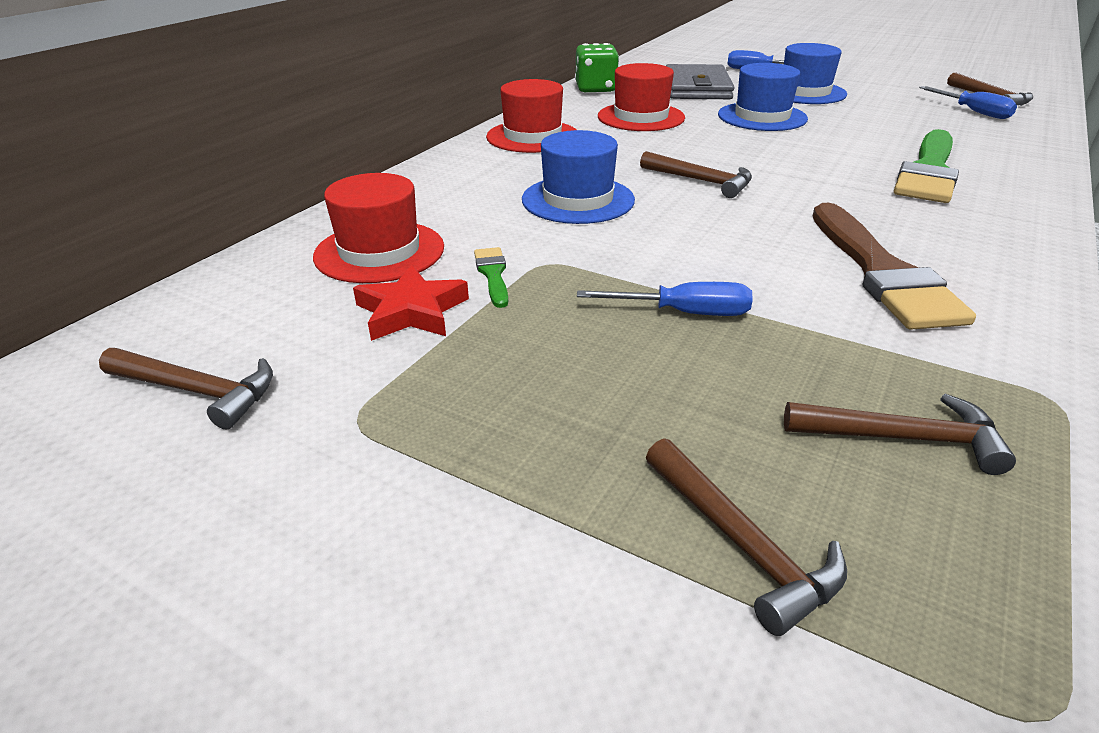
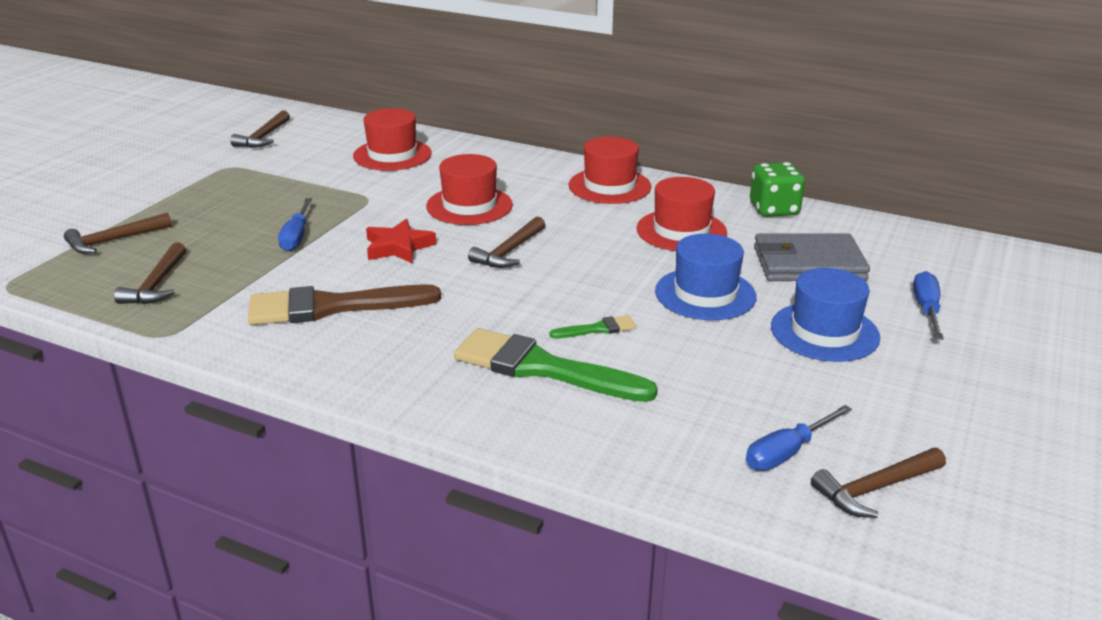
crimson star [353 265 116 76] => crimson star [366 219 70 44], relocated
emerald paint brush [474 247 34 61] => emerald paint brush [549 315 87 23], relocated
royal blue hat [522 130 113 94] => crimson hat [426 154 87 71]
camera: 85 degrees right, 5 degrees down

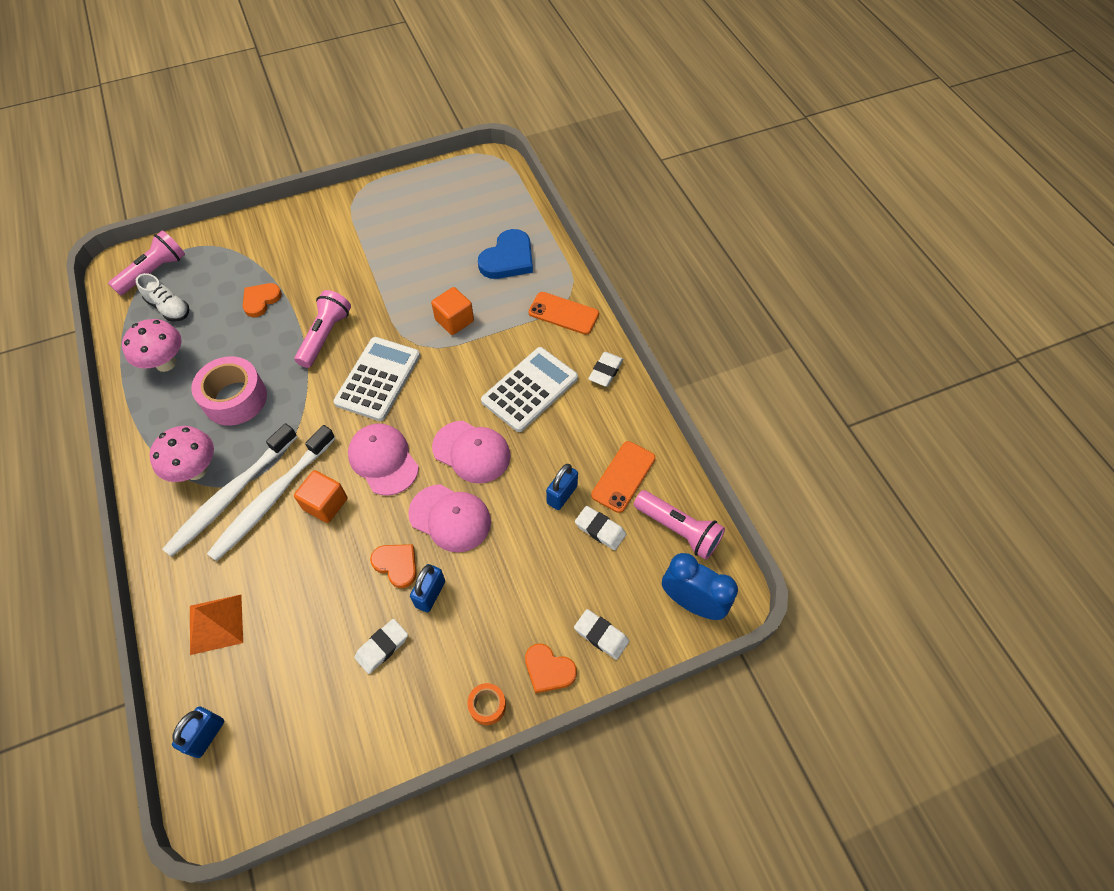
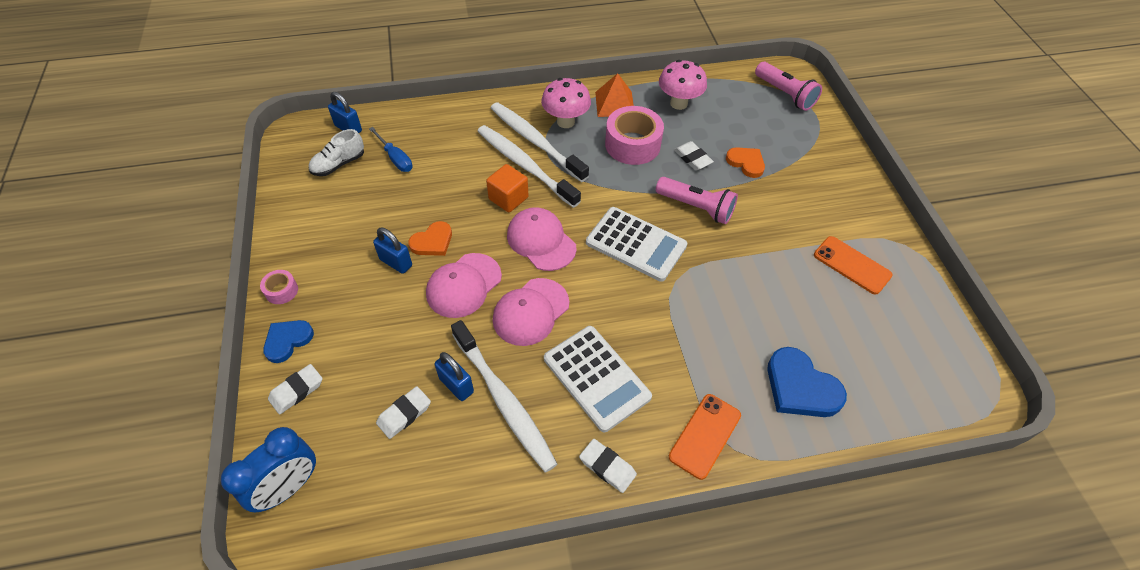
orange block [431 287 43 48] => nothing
rose-pink pocket torch [634 490 91 70] => nothing
nothing => royal blue flat screwdriver [369 127 44 45]
nothing => snow-white dental brush [451 320 106 153]
snow-white shoe [136 273 53 49] => snow-white shoe [309 129 55 47], relocated
orange pyramid shape [190 595 53 60] => orange pyramid shape [595 73 39 44], relocated
snow-white pencil eraser [354 619 54 55] => snow-white pencil eraser [674 141 40 29], relocated
orange mobile phone [591 441 65 72] => orange mobile phone [814 236 79 59], relocated
orange roll of tape [467 683 39 42] => rose-pink roll of tape [260 270 38 34]
orange heart shape [525 643 52 51] => royal blue heart shape [263 320 51 43]
rose-pink peaked cap [348 424 71 72] => rose-pink peaked cap [507 207 69 64], 105 degrees counterclockwise
camera: 100 degrees right, 5 degrees down

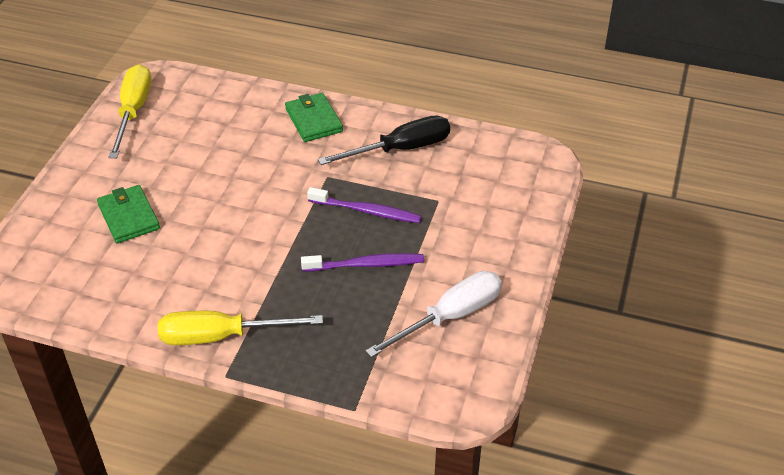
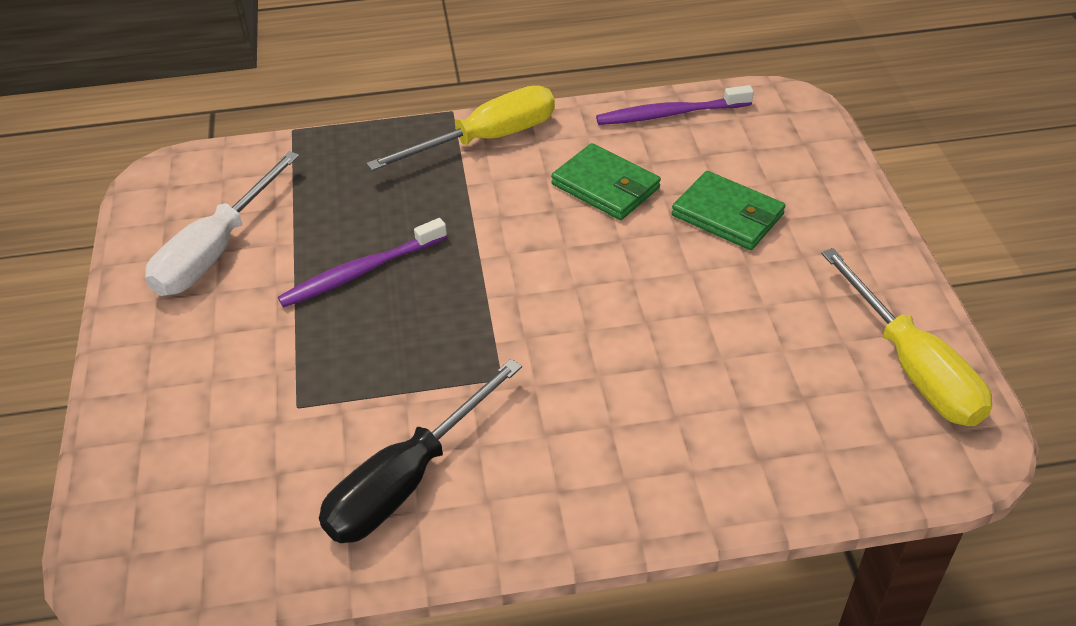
emerald wallet [285 93 58 49] => emerald wallet [551 143 110 77], relocated
violet dental brush [307 187 115 36] => violet dental brush [596 85 158 40], relocated
camera: 155 degrees right, 0 degrees up

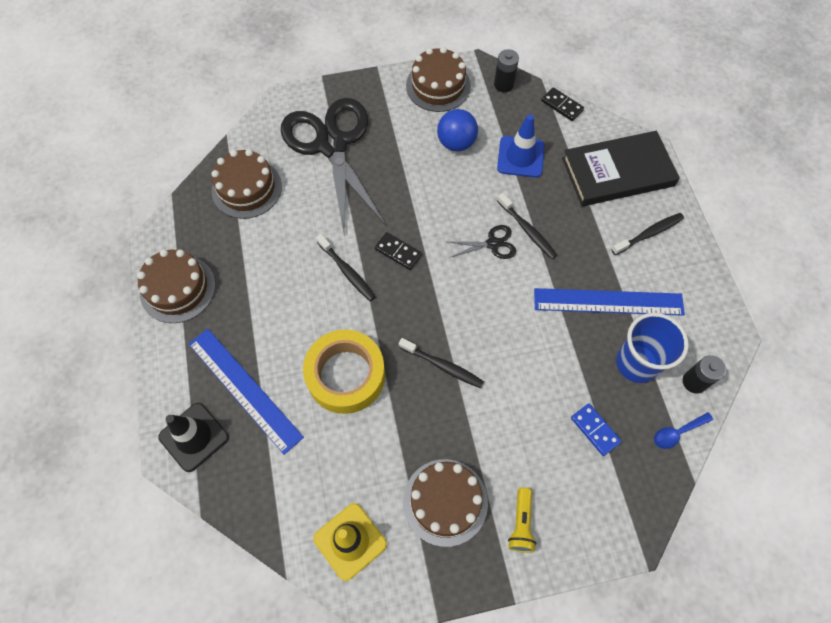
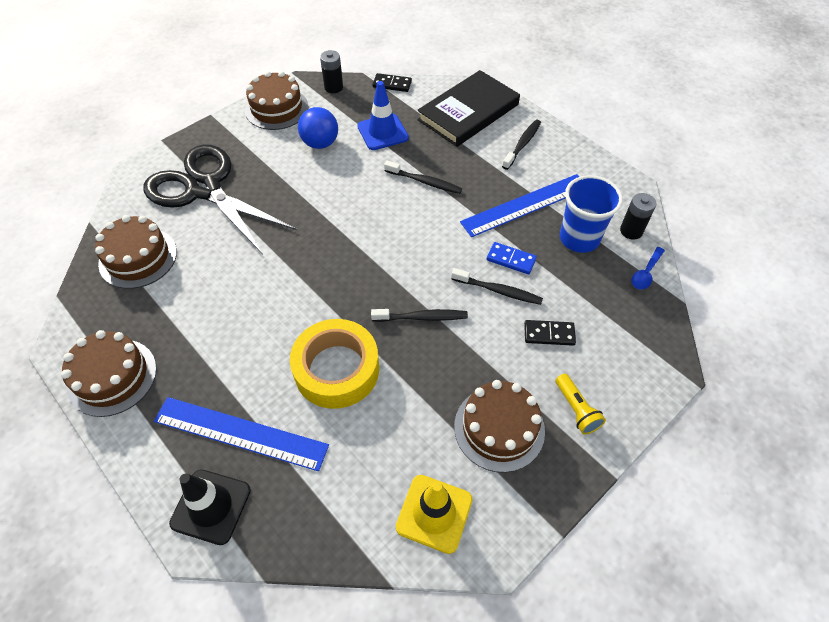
jet-black shears [448 225 68 34] => nothing
jet-black dental brush [316 234 60 67] => jet-black dental brush [451 268 92 37], relocated
jet-black domino piece [375 232 47 38] => jet-black domino piece [524 320 52 26], relocated
royal blue domino piece [571 404 51 52] => royal blue domino piece [486 242 51 32], relocated
camera: 30 degrees left, 10 degrees down

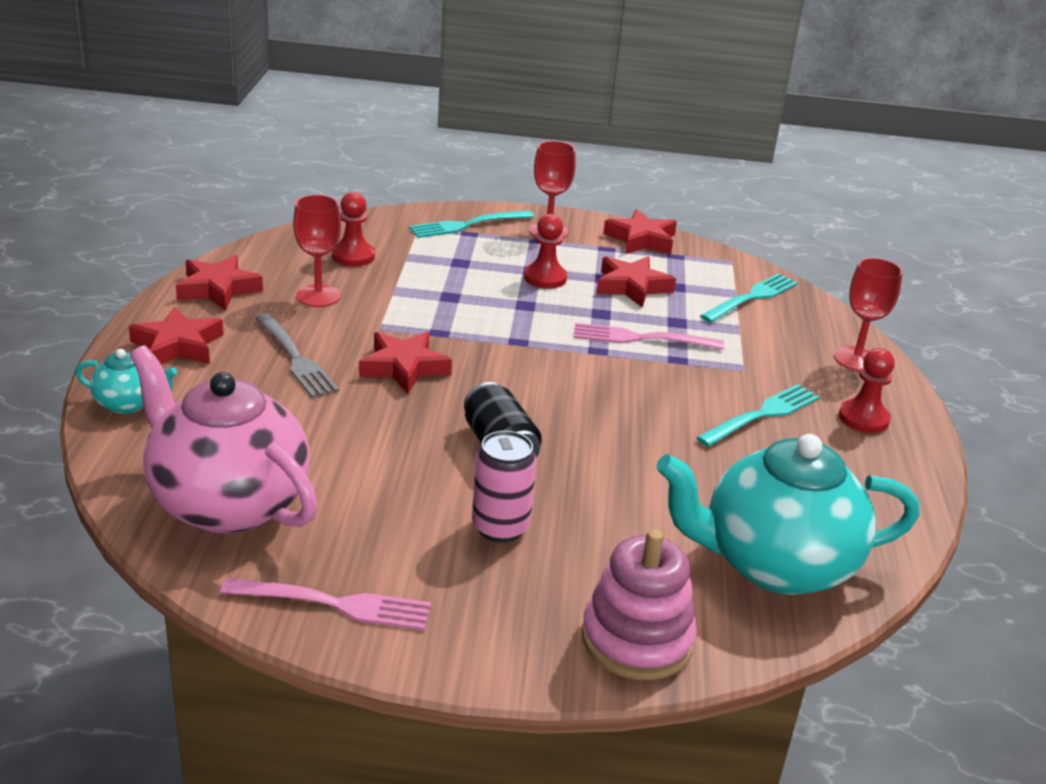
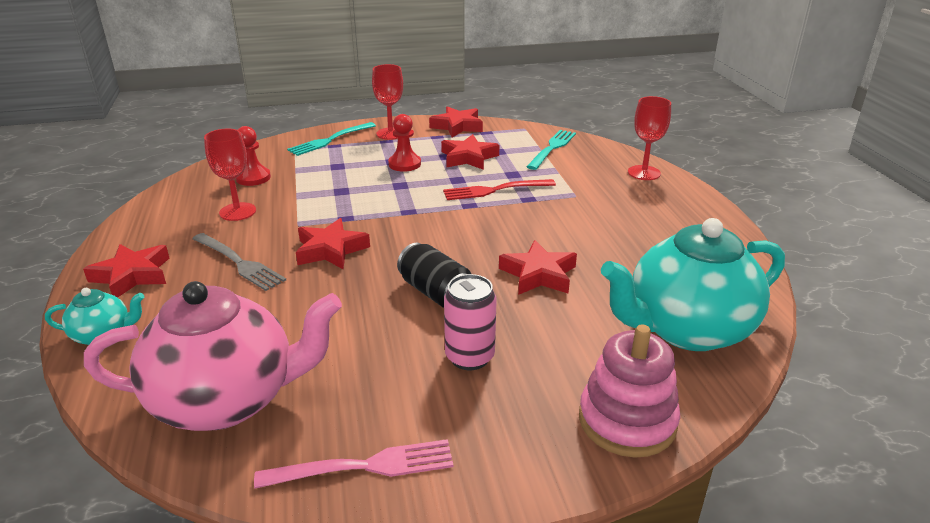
aqua table fork [696 384 124 63] => nothing
crimson pawn [839 348 56 85] => nothing
crimson star [176 255 87 56] => crimson star [499 240 78 55], relocated
rose-pink table fork [574 323 150 27] => crimson table fork [443 179 113 21]
rose-pink tea pot [130 345 188 189] => rose-pink tea pot [84 281 258 150], 150 degrees clockwise
camera: 15 degrees left, 0 degrees up

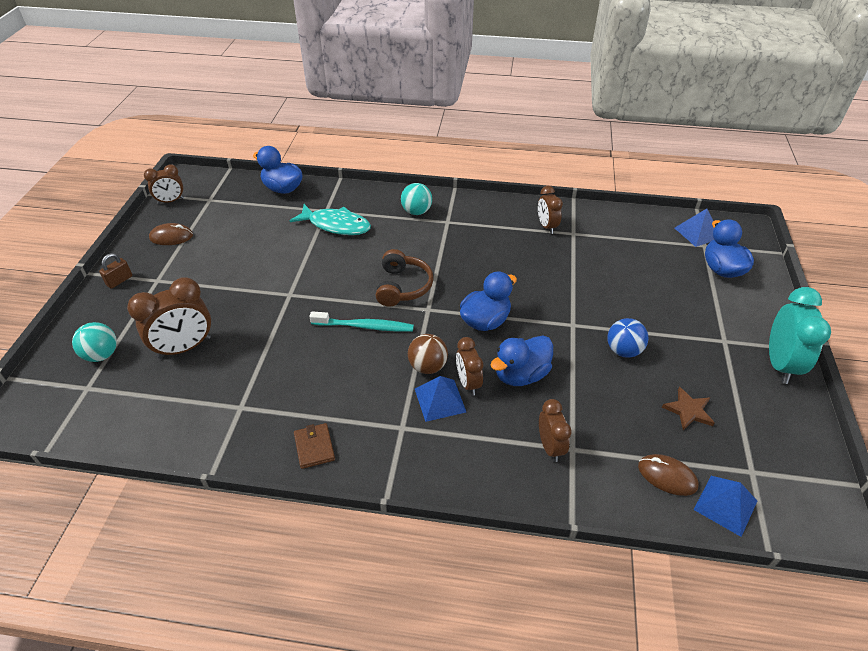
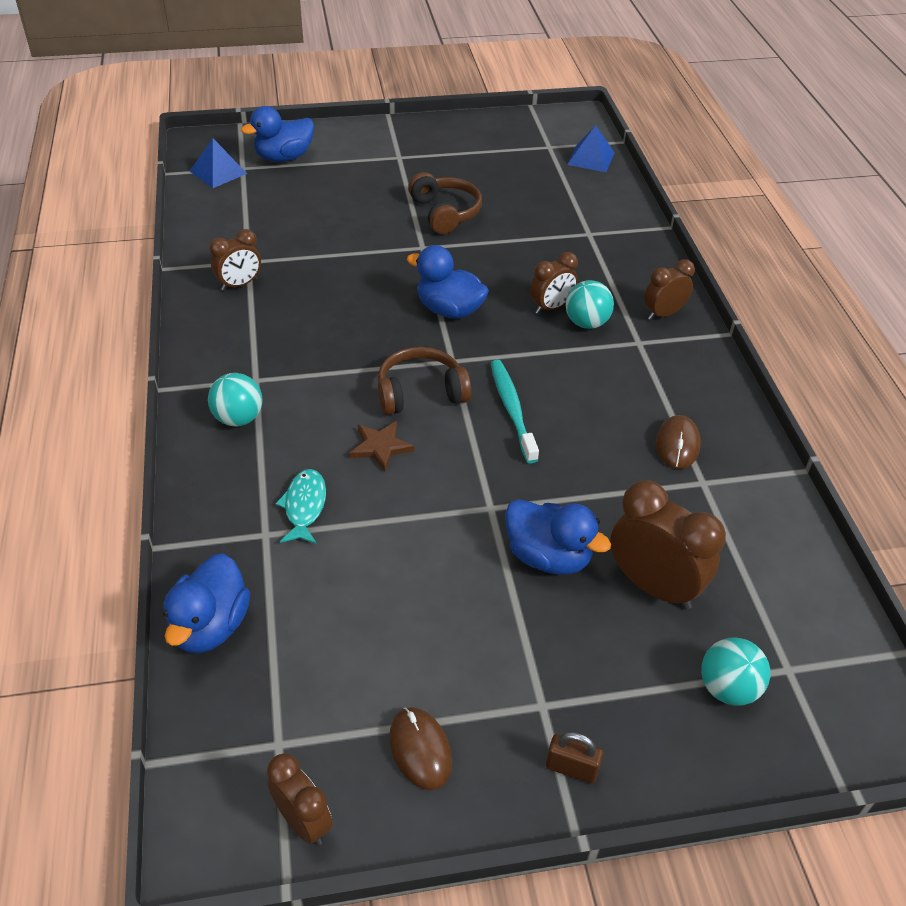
dark brown wallet [294 423 41 46] => nothing
dark brown sphere [408 334 40 40] => nothing
aqua clock [769 287 62 97] => nothing
royal blue duck [491 336 62 50] => royal blue duck [505 499 106 75], relocated
dark brown clock [539 399 32 63] => dark brown clock [644 259 51 61], relocated
dark brown PC mouse [638 454 61 42] => dark brown PC mouse [656 415 45 54], relocated
dark brown star [662 387 53 43] => dark brown star [349 421 65 50], relocated
royal blue pyramid shape [415 376 51 46] => aqua sphere [566 280 48 49]
royal blue sphere [608 318 41 40] => dark brown over-ear headphones [408 172 74 62]
aqua fish [290 204 81 31] => aqua fish [275 469 51 75], x0.65
camera: 110 degrees left, 0 degrees up

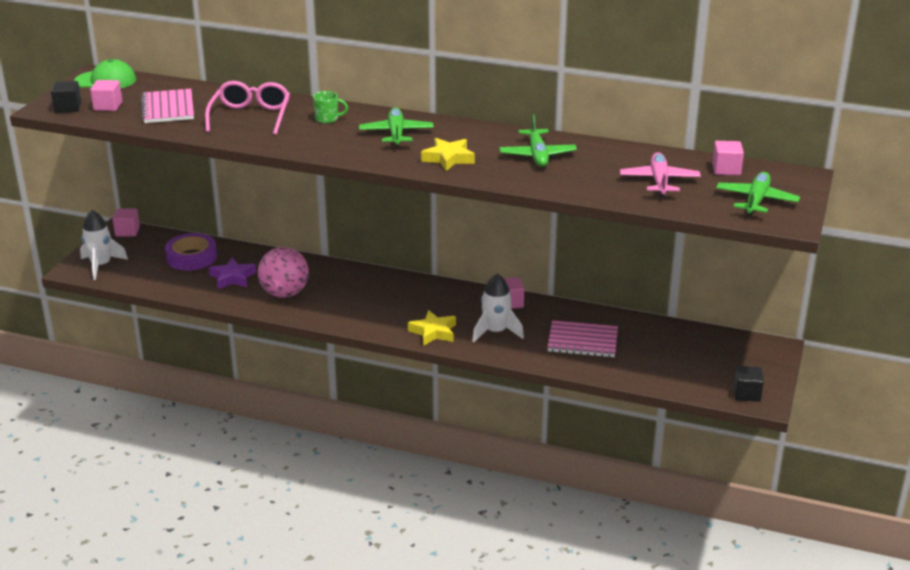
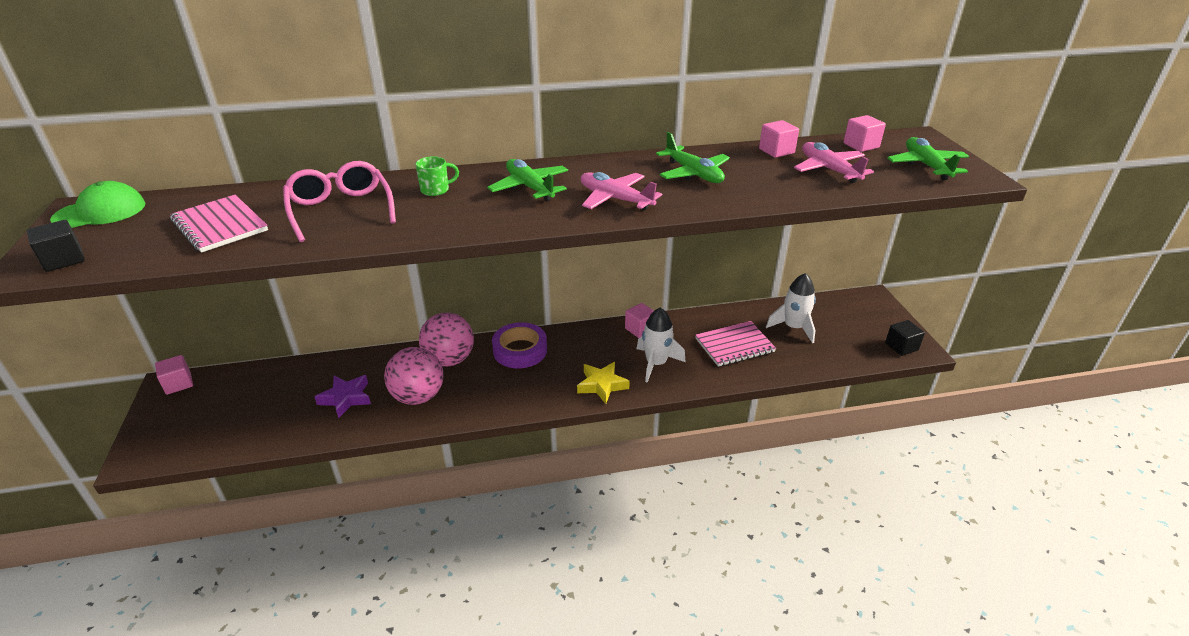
nothing => rose-pink sphere [419 312 55 54]
snow-white spaceship [80 210 48 70] => snow-white spaceship [766 273 50 70], relocated
rose-pink block [90 80 32 31] => rose-pink block [759 120 40 38], relocated
violet roll of tape [165 233 52 37] => violet roll of tape [492 322 55 46], relocated
golden star [421 138 54 33] => rose-pink toy plane [581 172 81 38]
camera: 30 degrees left, 5 degrees up

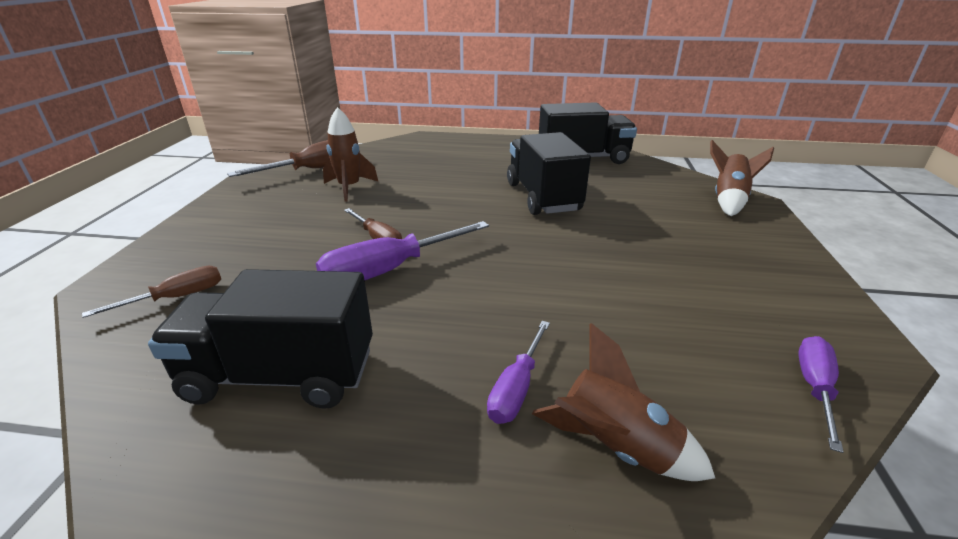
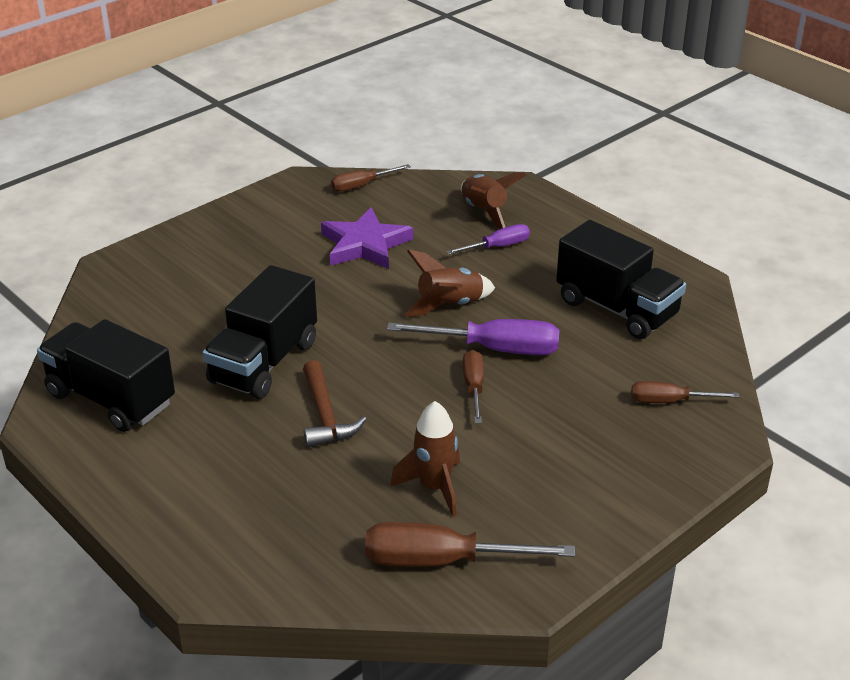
nothing => dark brown claw hammer [303 360 63 88]
nothing => violet star [321 207 92 62]
dark brown spaceship [710 140 64 76] => dark brown spaceship [404 250 91 67], relocated
violet flat screwdriver [798 336 46 117] => dark brown flat screwdriver [331 164 80 28]
camera: 140 degrees left, 5 degrees up

